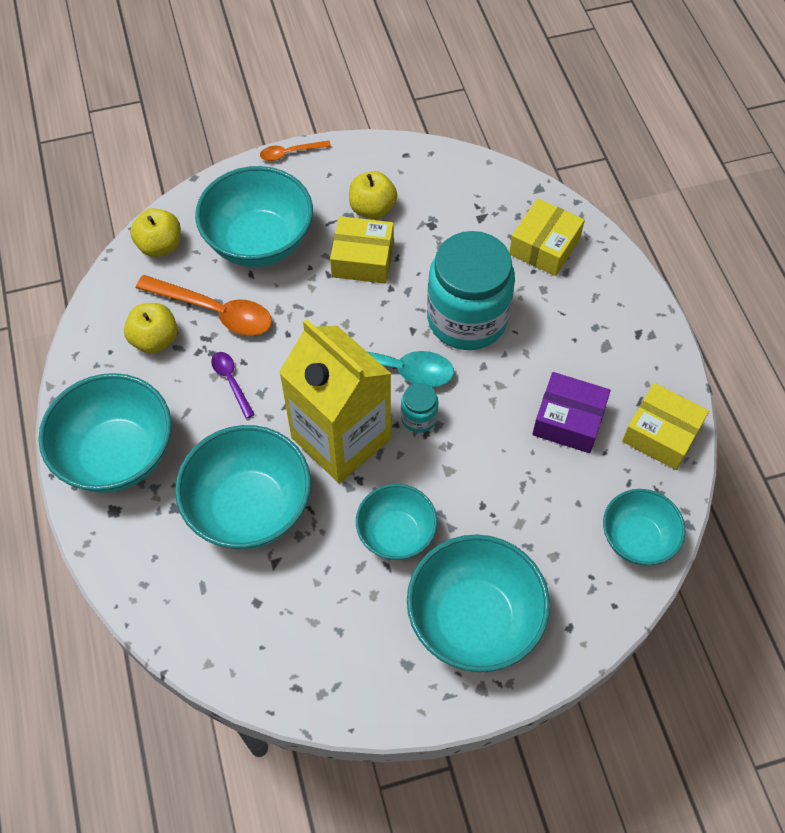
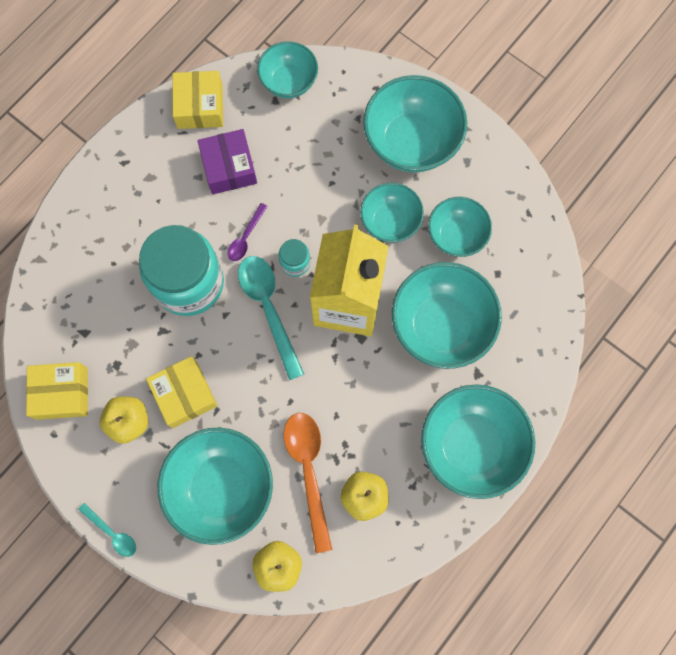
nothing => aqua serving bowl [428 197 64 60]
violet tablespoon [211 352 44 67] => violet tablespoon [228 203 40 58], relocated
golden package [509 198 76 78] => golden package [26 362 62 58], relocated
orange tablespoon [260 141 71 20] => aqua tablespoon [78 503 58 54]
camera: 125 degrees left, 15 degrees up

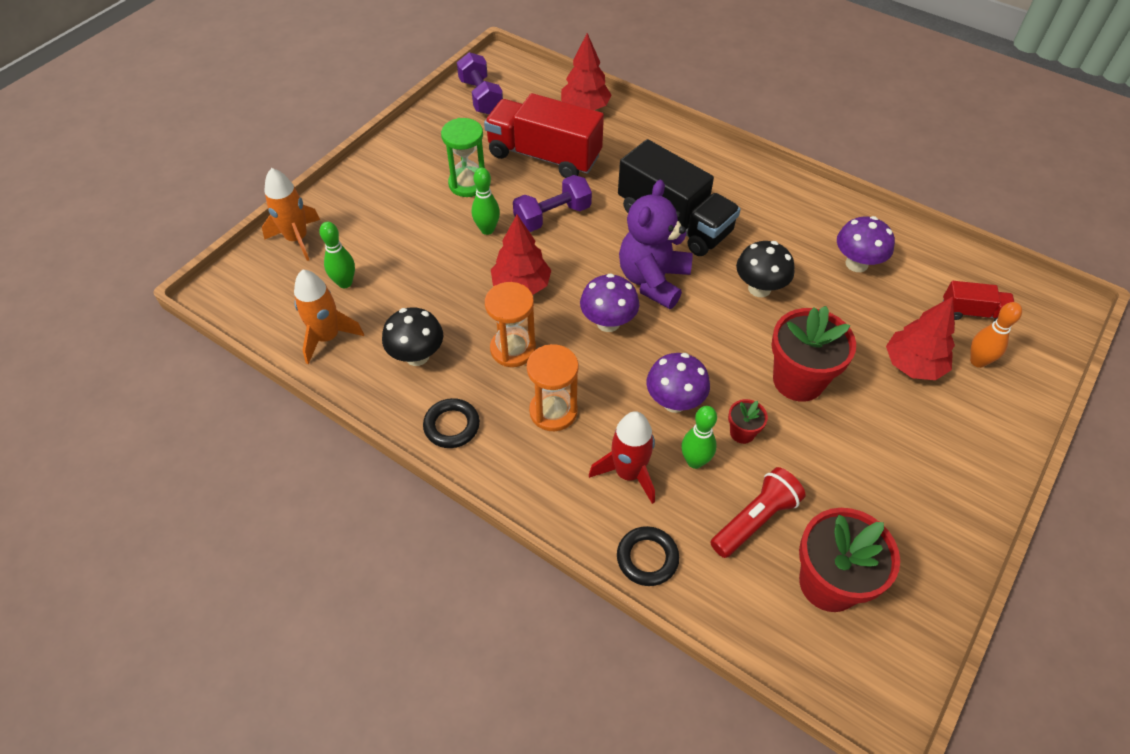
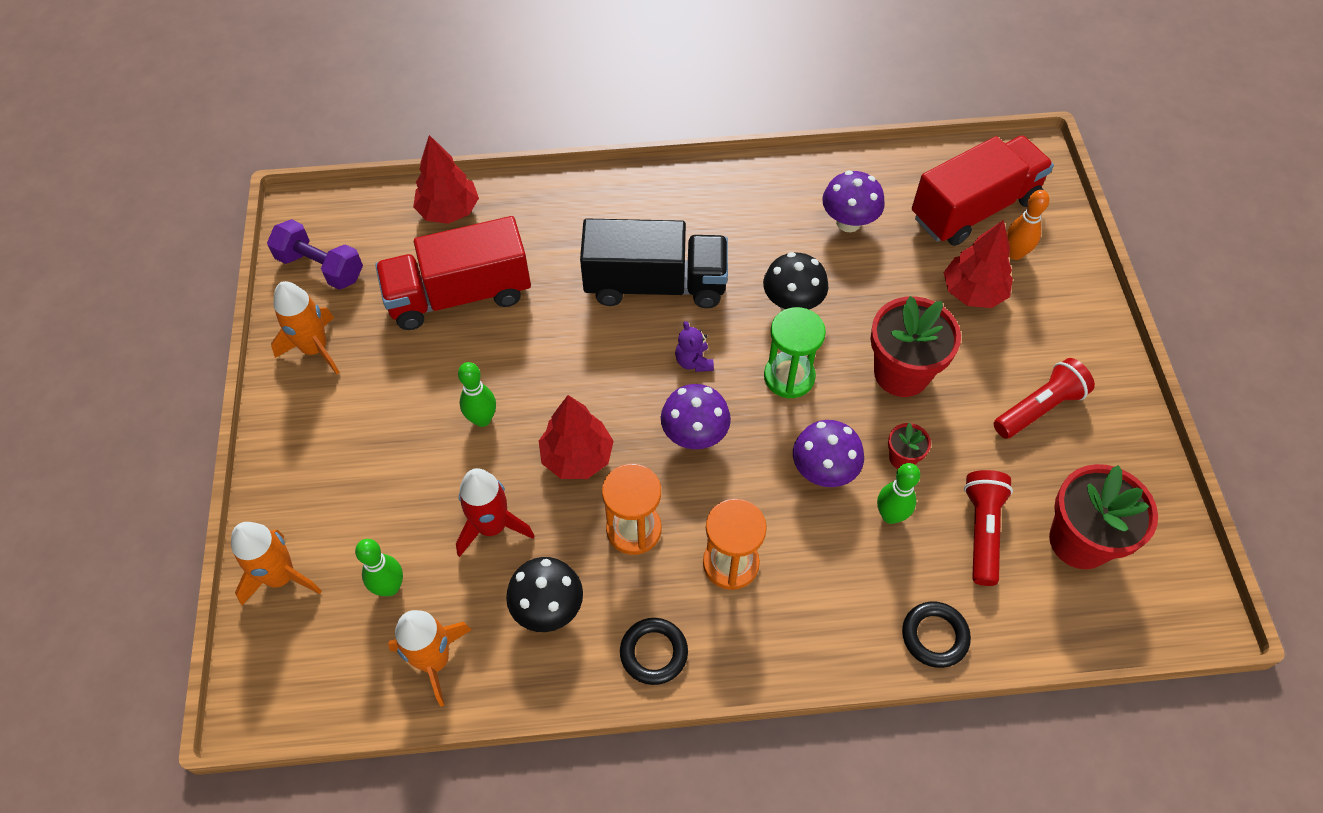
violet dumbbell [513 175 79 57] => nothing
nothing => orange spaceship [271 281 69 93]
nothing => crimson pocket torch [994 358 101 81]
emerald hourglass [441 118 44 79] => emerald hourglass [764 307 62 92], relocated
crimson spaceship [589 411 66 93] => crimson spaceship [456 468 79 89], relocated
violet stuffed bear [619 180 74 129] => violet stuffed bear [675 321 39 51], x0.44
crimson lorry [943 281 71 40] => crimson lorry [912 136 142 110], x2.04
camera: 40 degrees left, 5 degrees up

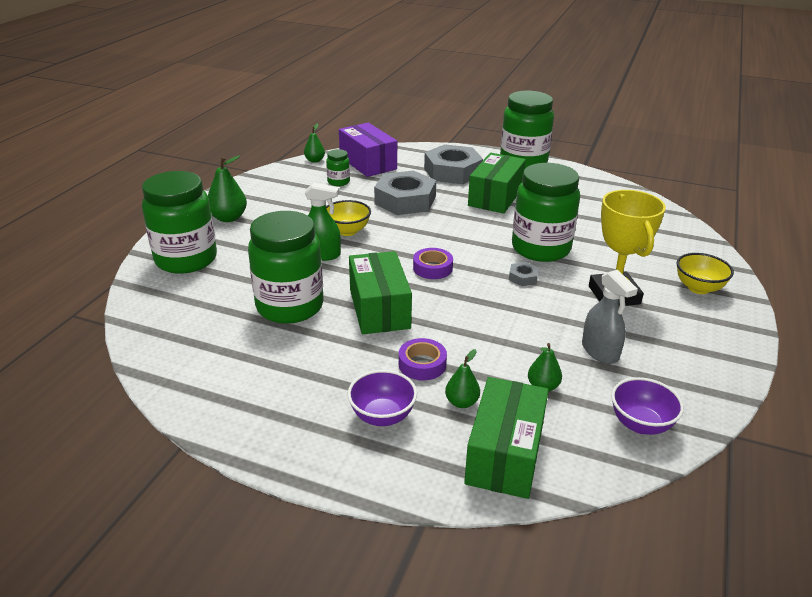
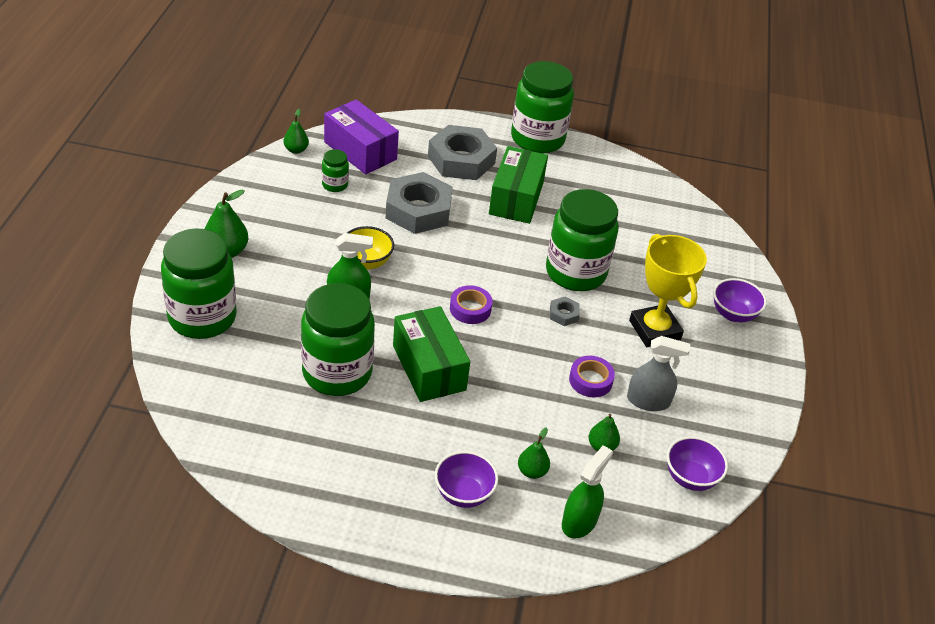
violet roll of tape [399 338 48 42] => violet roll of tape [569 356 46 41], relocated
emerald package [464 377 85 122] => emerald spray cleaner [562 445 51 93]
golden serving bowl [677 253 57 41] => violet serving bowl [713 278 54 44]
ash-grey spray cleaner [582 270 56 94] => ash-grey spray cleaner [627 336 63 75], 45 degrees counterclockwise
camera: 15 degrees left, 10 degrees up

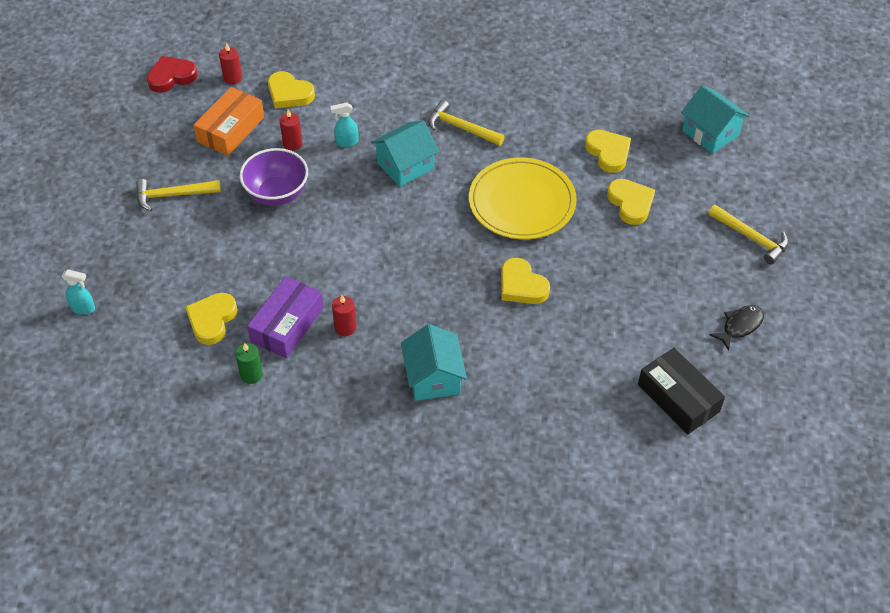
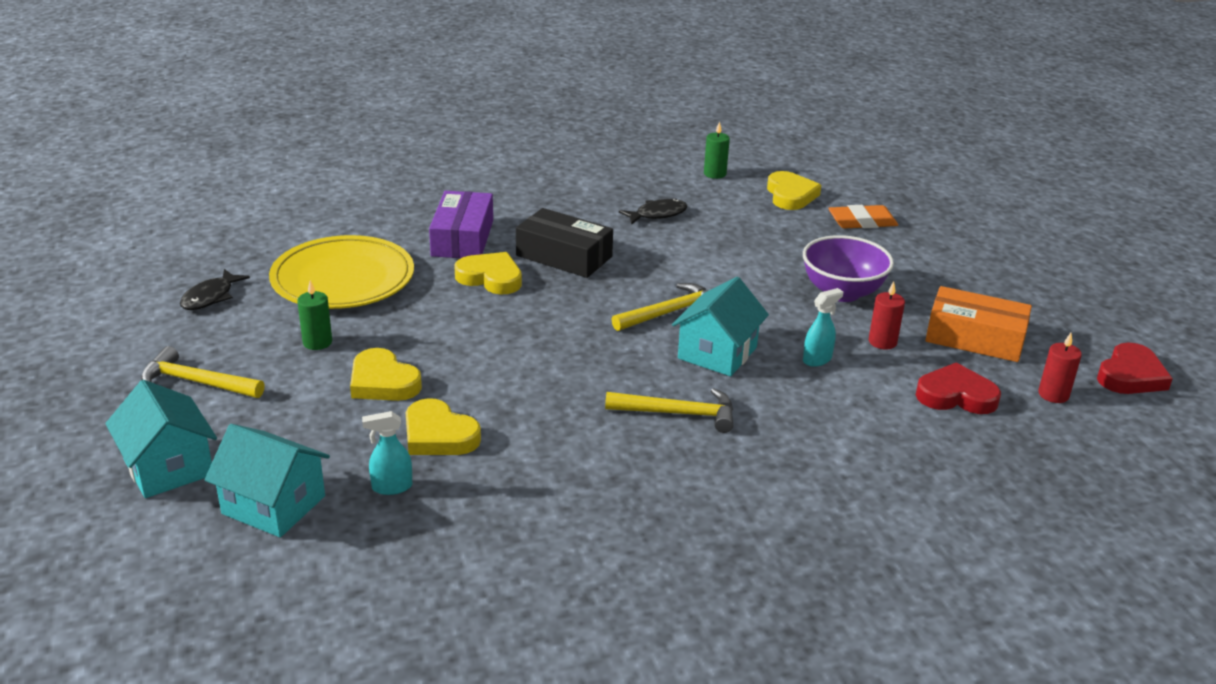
nothing => emerald candle [297 280 35 70]
nothing => orange pencil eraser [828 205 70 24]
aqua spray cleaner [62 269 33 46] => aqua spray cleaner [362 411 50 84], relocated
golden claw hammer [136 179 85 32] => golden claw hammer [612 283 95 48], relocated
violet package [247 276 77 82] => violet package [429 191 64 67], relocated
aqua cottage [401 324 66 77] => aqua cottage [105 380 112 118], relocated
golden plate [469 158 108 82] => golden plate [269 235 145 74], relocated
jet-black package [638 348 87 87] => jet-black package [516 208 97 70], relocated
crimson candle [332 295 24 41] => jet-black fish [619 199 69 25]
golden heart shape [268 71 47 37] => crimson heart shape [916 362 85 52]
orange package [194 87 70 69] => orange package [925 286 107 76], 75 degrees counterclockwise
camera: 155 degrees right, 20 degrees down

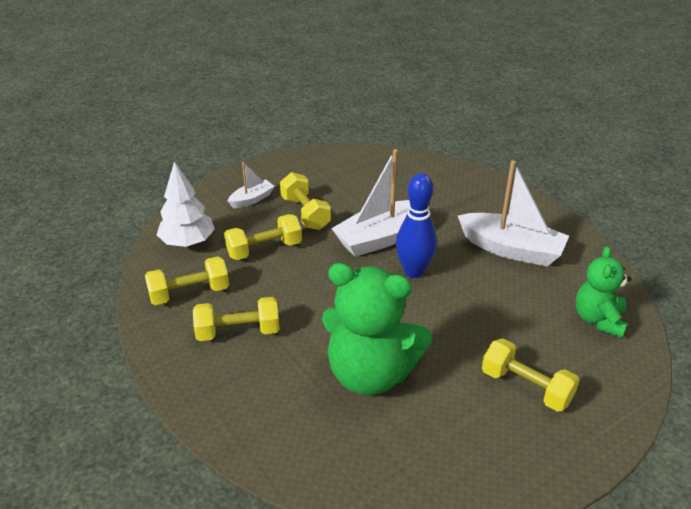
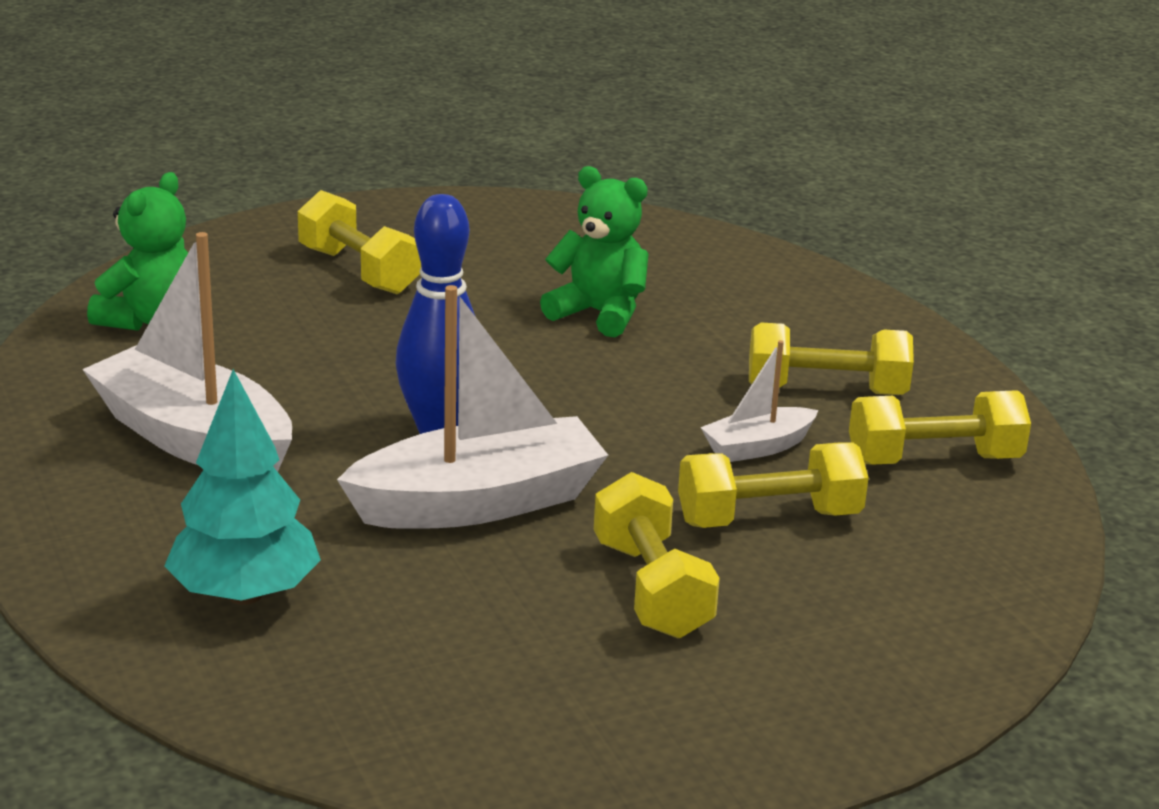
snow-white tree [157 161 58 86] => nothing
nothing => aqua tree [164 369 157 236]
snow-white sailboat [228 162 47 46] => snow-white sailboat [700 340 118 122], relocated
emerald stuffed bear [322 263 110 132] => emerald stuffed bear [540 166 108 171], x0.59
camera: 170 degrees left, 10 degrees down

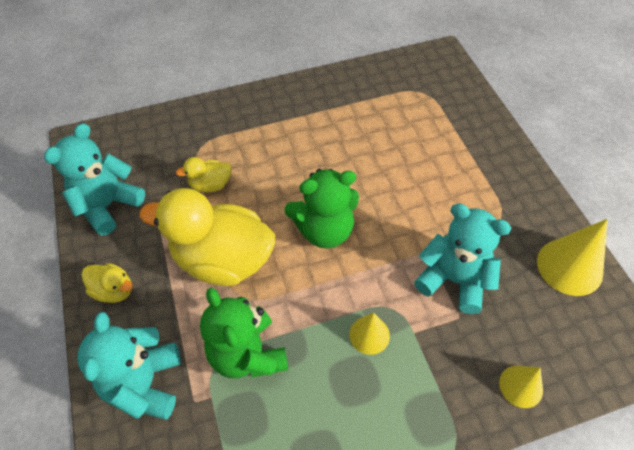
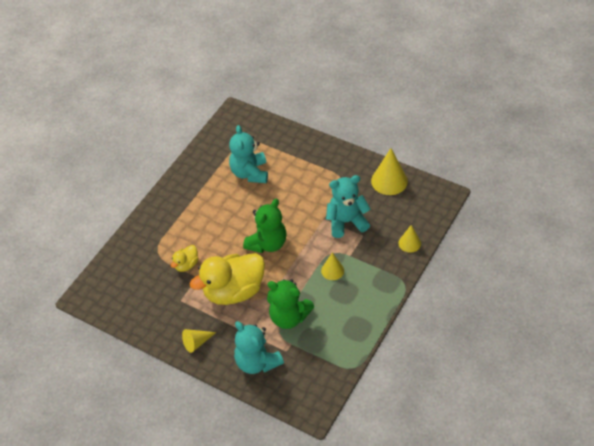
aqua stuffed bear [44 123 101 113] => aqua stuffed bear [229 125 39 58], relocated
golden duck [81 263 52 40] => golden cone [182 329 34 24]
camera: 40 degrees left, 5 degrees down

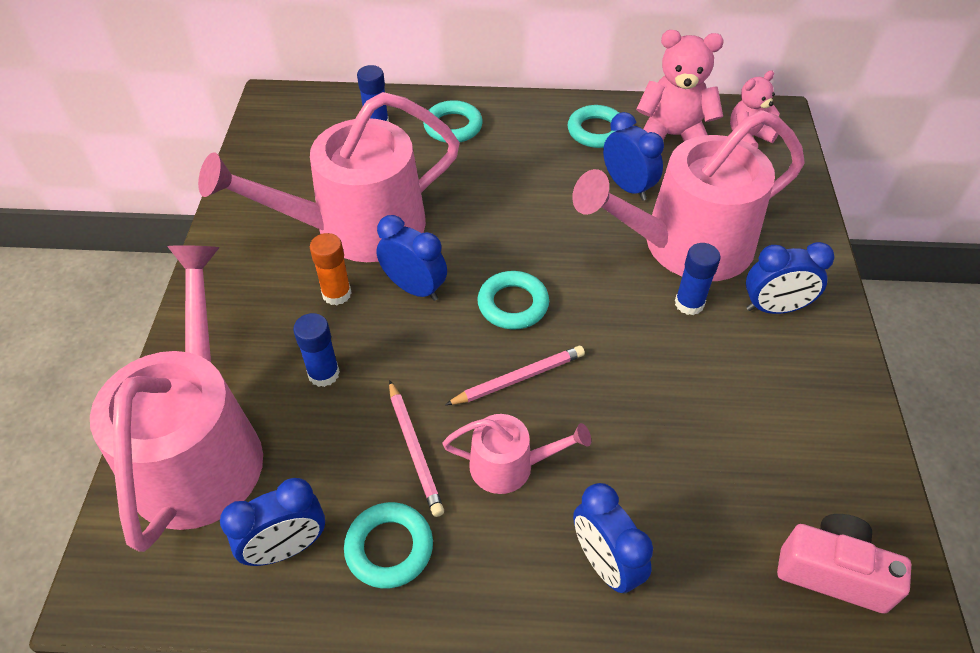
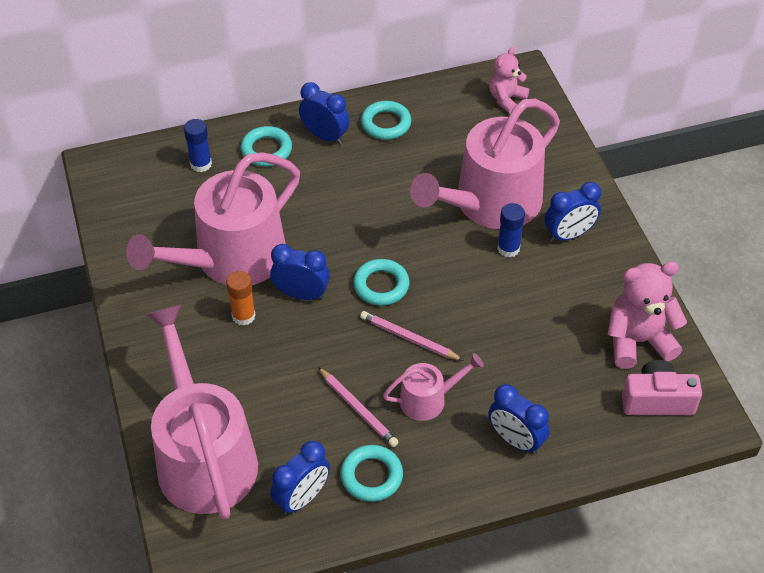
royal blue glue stick [293 313 47 74] => nothing
royal blue clock [603 112 61 89] => royal blue clock [299 82 51 63], relocated
rose-pink stuffed bear [636 30 88 111] => rose-pink stuffed bear [608 262 79 107], relocated
rose-pink lead pencil [445 346 140 59] => rose-pink lead pencil [360 311 104 50], 105 degrees counterclockwise
camera: 20 degrees left, 0 degrees up

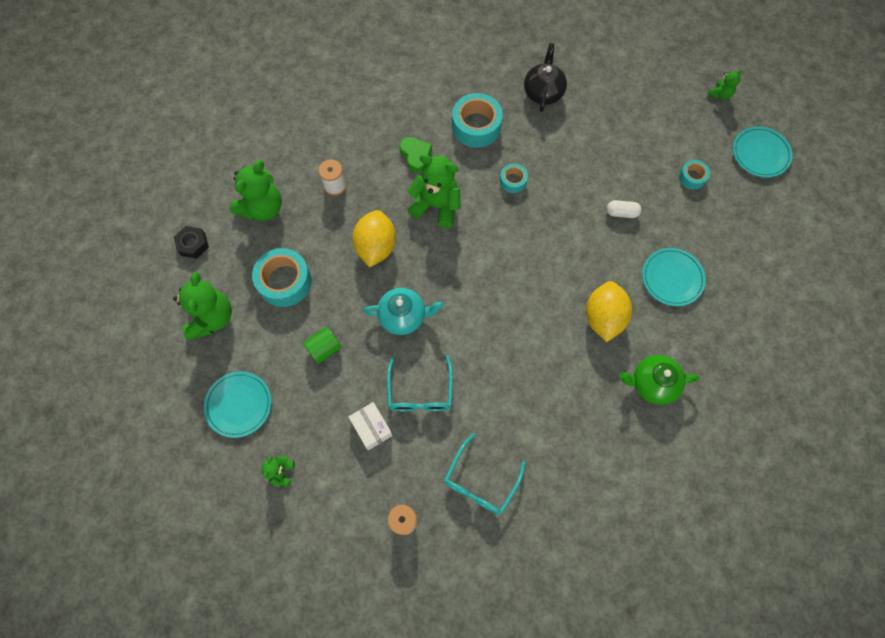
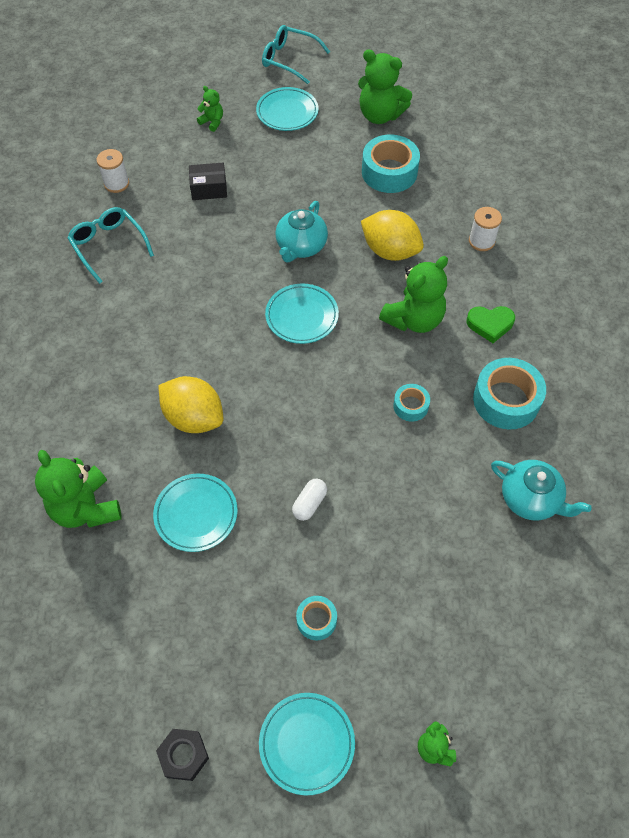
emerald cylinder shape [303 327 38 37] => nothing
emerald tea pot [619 355 81 50] => nothing
nothing => aqua plate [265 284 74 60]
jet-black hex nut [174 226 35 33] => jet-black hex nut [156 729 53 52], relocated
emerald stuffed bear [230 160 52 61] => emerald stuffed bear [35 450 87 78], relocated
aqua spectacles [387 355 66 56] => aqua spectacles [262 25 68 59], relocated
snow-white package [349 402 44 48] => jet-black package [189 163 38 37]
jet-black tea pot [524 43 43 69] => aqua tea pot [491 460 101 61]
camera: 115 degrees right, 10 degrees down

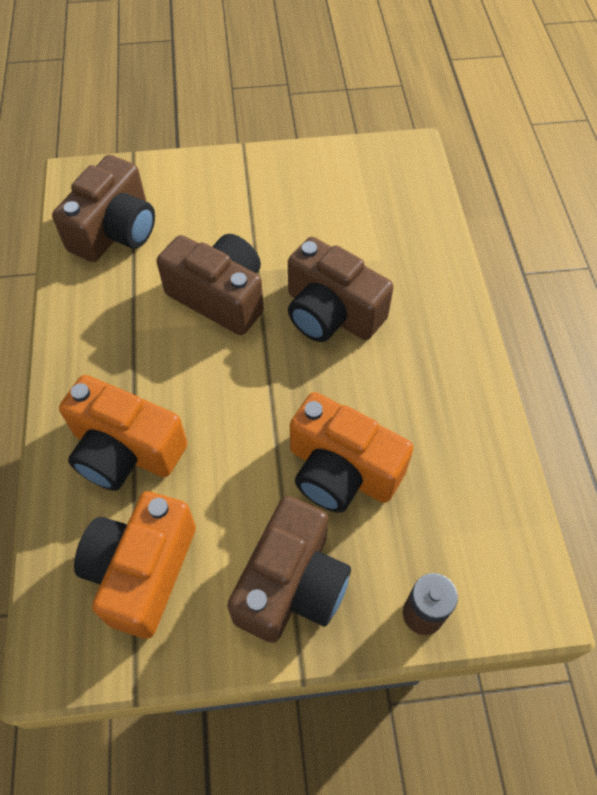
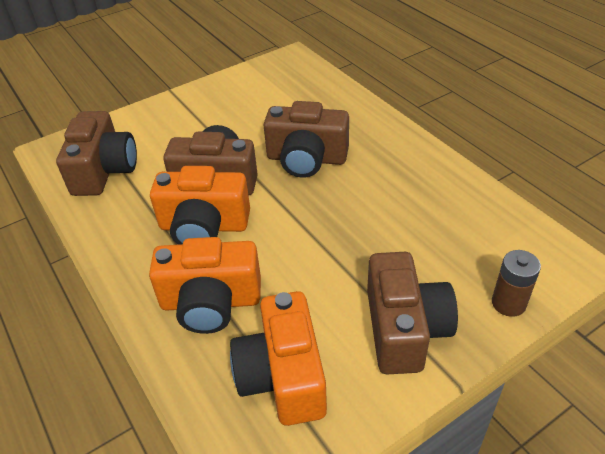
orange compact camera [290 392 123 121] => orange compact camera [150 166 100 79], relocated
camera: 25 degrees left, 15 degrees down

